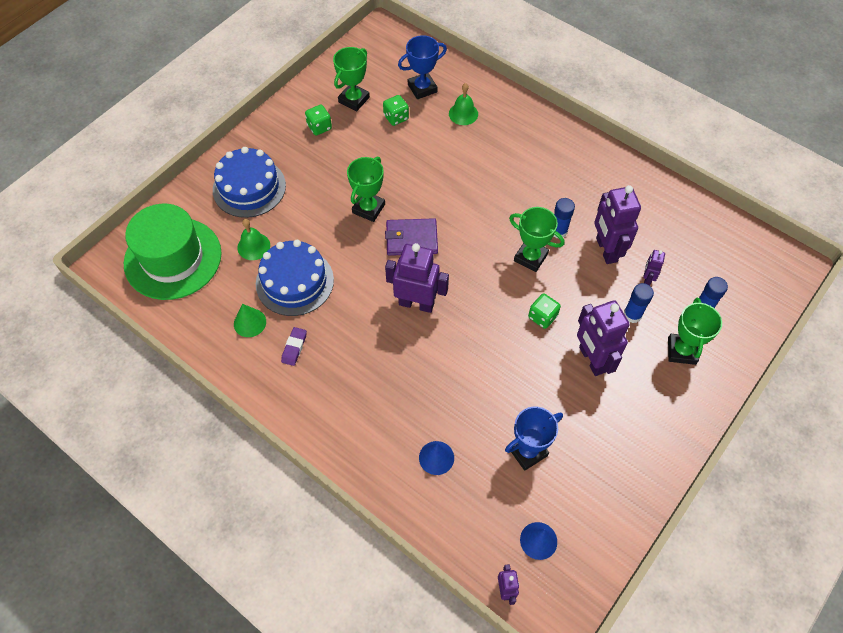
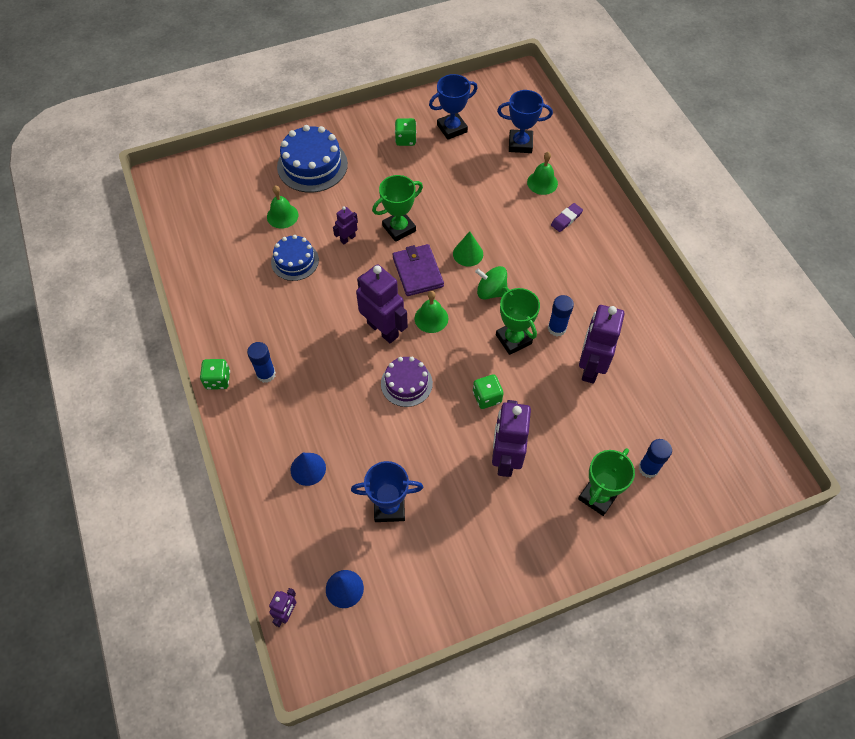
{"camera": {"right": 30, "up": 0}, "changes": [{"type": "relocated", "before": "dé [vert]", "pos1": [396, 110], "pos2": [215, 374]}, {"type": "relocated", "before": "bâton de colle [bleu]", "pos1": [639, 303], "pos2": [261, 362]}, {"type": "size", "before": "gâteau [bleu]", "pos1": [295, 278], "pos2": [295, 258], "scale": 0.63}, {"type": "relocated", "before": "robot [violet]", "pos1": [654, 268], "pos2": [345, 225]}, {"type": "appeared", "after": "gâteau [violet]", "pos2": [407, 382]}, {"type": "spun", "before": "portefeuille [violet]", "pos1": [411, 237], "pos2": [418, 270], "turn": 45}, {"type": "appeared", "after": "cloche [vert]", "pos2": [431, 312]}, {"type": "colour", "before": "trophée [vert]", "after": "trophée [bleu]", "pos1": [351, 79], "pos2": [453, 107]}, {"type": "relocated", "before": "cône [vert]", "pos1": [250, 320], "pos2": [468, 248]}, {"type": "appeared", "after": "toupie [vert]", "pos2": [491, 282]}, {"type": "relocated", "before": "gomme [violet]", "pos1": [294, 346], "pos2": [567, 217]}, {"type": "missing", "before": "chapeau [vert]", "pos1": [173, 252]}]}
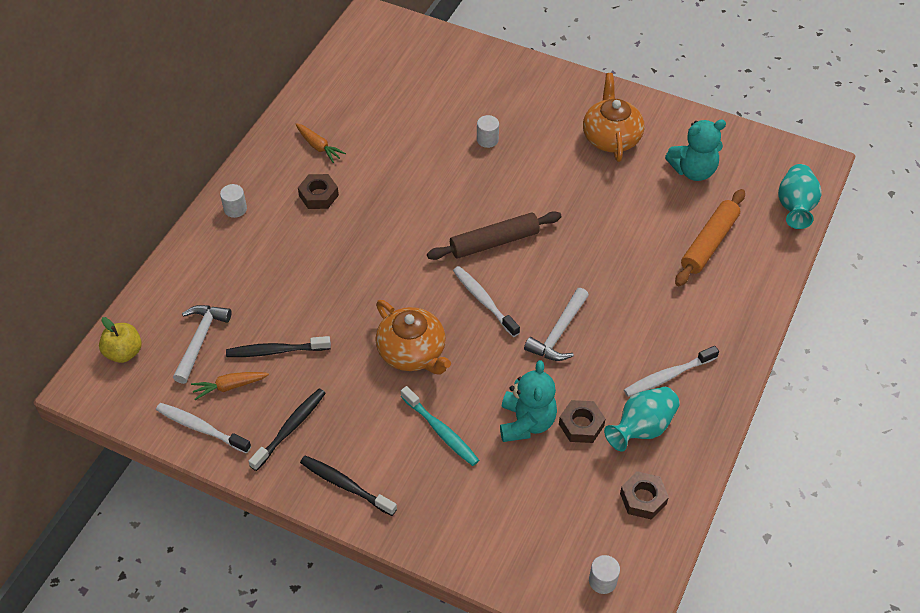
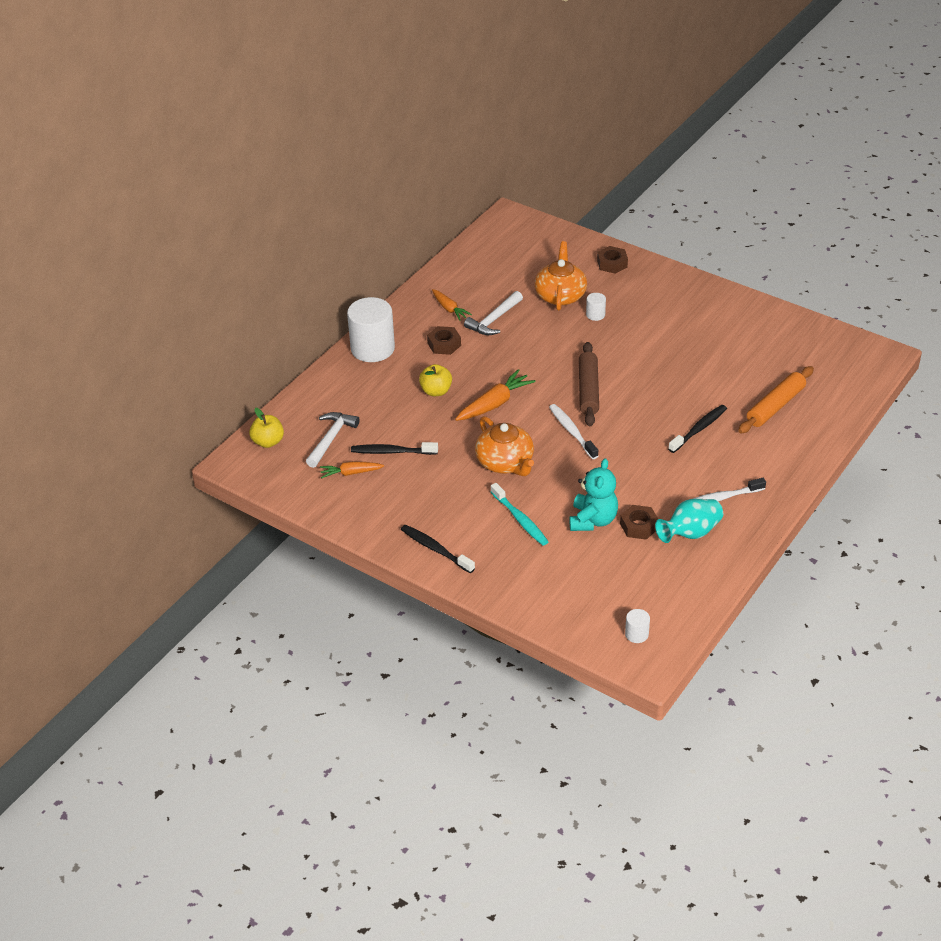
{"camera": {"right": 10, "up": -10}, "changes": [{"type": "size", "before": "cylindre [blanc]", "pos1": [233, 201], "pos2": [371, 329], "scale": 2.26}, {"type": "appeared", "after": "pomme [jaune]", "pos2": [435, 380]}, {"type": "appeared", "after": "carotte [orange]", "pos2": [495, 395]}, {"type": "relocated", "before": "marteau [blanc]", "pos1": [556, 324], "pos2": [493, 313]}, {"type": "relocated", "before": "théière [orange]", "pos1": [613, 117], "pos2": [561, 276]}, {"type": "spun", "before": "rouleau à pâtisserie [marron]", "pos1": [494, 235], "pos2": [589, 384], "turn": -75}, {"type": "relocated", "before": "écrou [marron]", "pos1": [644, 495], "pos2": [612, 260]}, {"type": "relocated", "before": "brosse à dents [noir]", "pos1": [287, 429], "pos2": [697, 429]}, {"type": "missing", "before": "brosse à dents [blanc]", "pos1": [203, 428]}, {"type": "missing", "before": "ours en peluche [turquoise]", "pos1": [695, 150]}, {"type": "missing", "before": "vase [turquoise]", "pos1": [800, 196]}]}
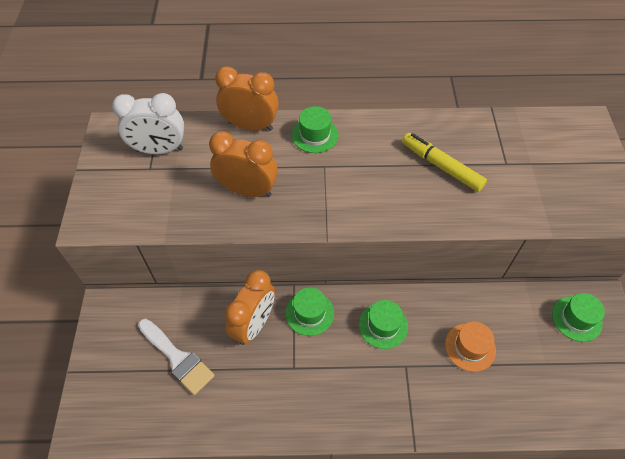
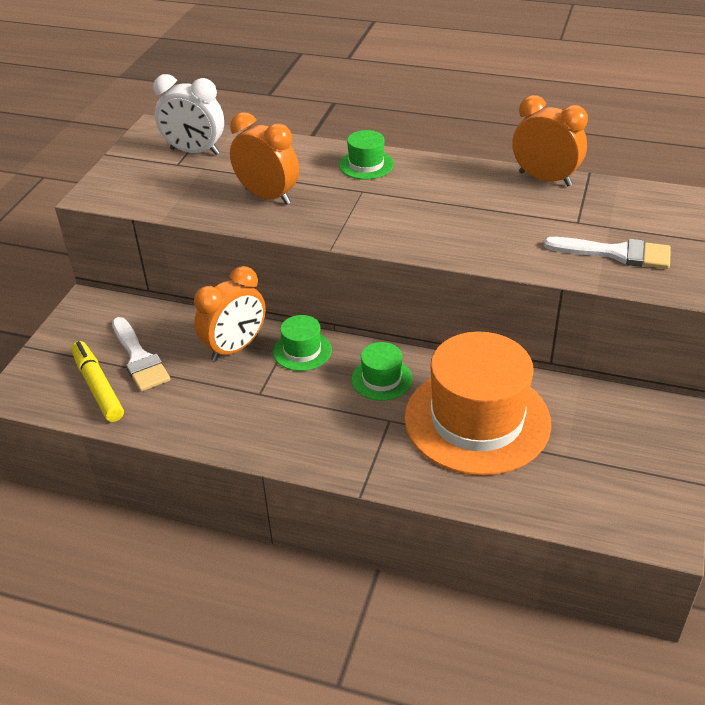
{"camera": {"right": 20, "up": -15}, "changes": [{"type": "relocated", "before": "feutre [jaune]", "pos1": [444, 162], "pos2": [97, 381]}, {"type": "size", "before": "chapeau [orange]", "pos1": [470, 346], "pos2": [477, 403], "scale": 2.26}, {"type": "relocated", "before": "réveil [orange]", "pos1": [247, 98], "pos2": [550, 140]}, {"type": "appeared", "after": "pinceau [blanc]", "pos2": [607, 253]}, {"type": "missing", "before": "chapeau [vert]", "pos1": [578, 317]}]}
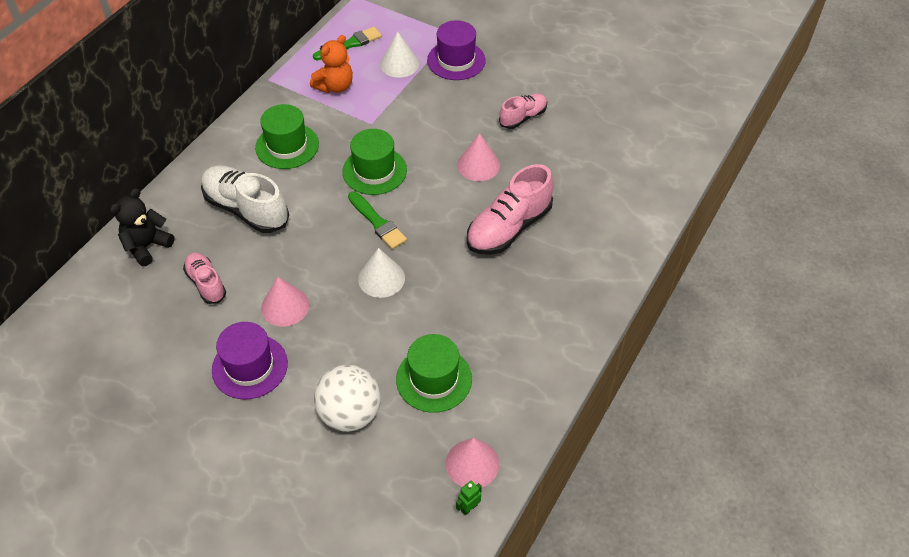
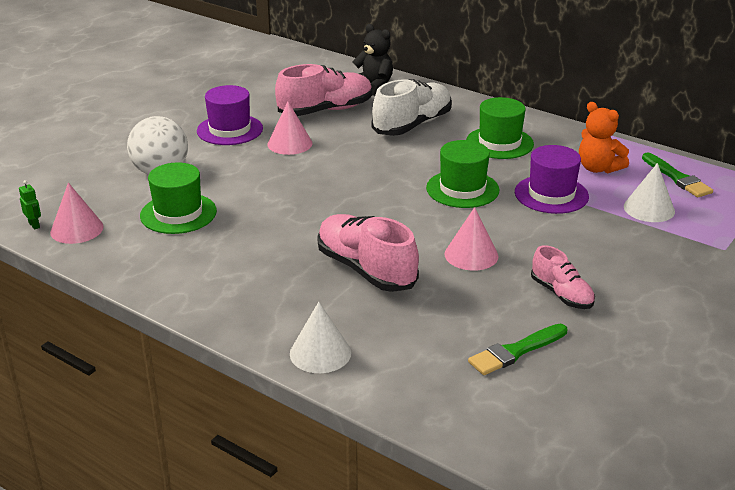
{"camera": {"right": 95, "up": -20}, "changes": [{"type": "size", "before": "chaussure [rose]", "pos1": [204, 278], "pos2": [323, 90], "scale": 1.71}, {"type": "relocated", "before": "cône [blanc]", "pos1": [381, 273], "pos2": [320, 337]}, {"type": "relocated", "before": "pinceau [vert]", "pos1": [377, 220], "pos2": [517, 349]}, {"type": "relocated", "before": "chapeau [violet]", "pos1": [456, 50], "pos2": [552, 179]}]}
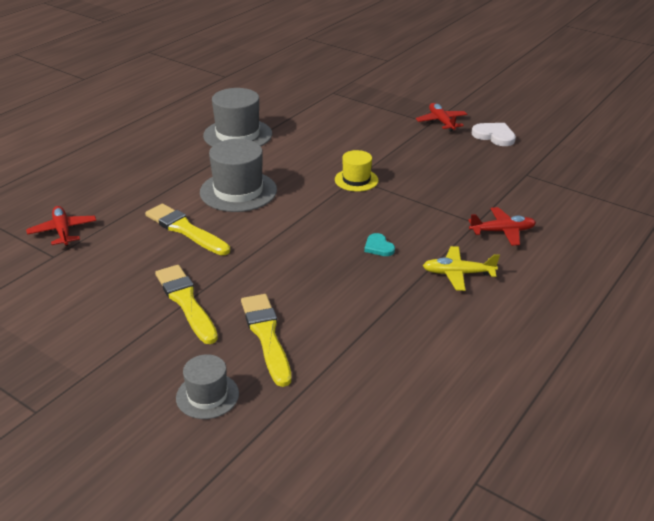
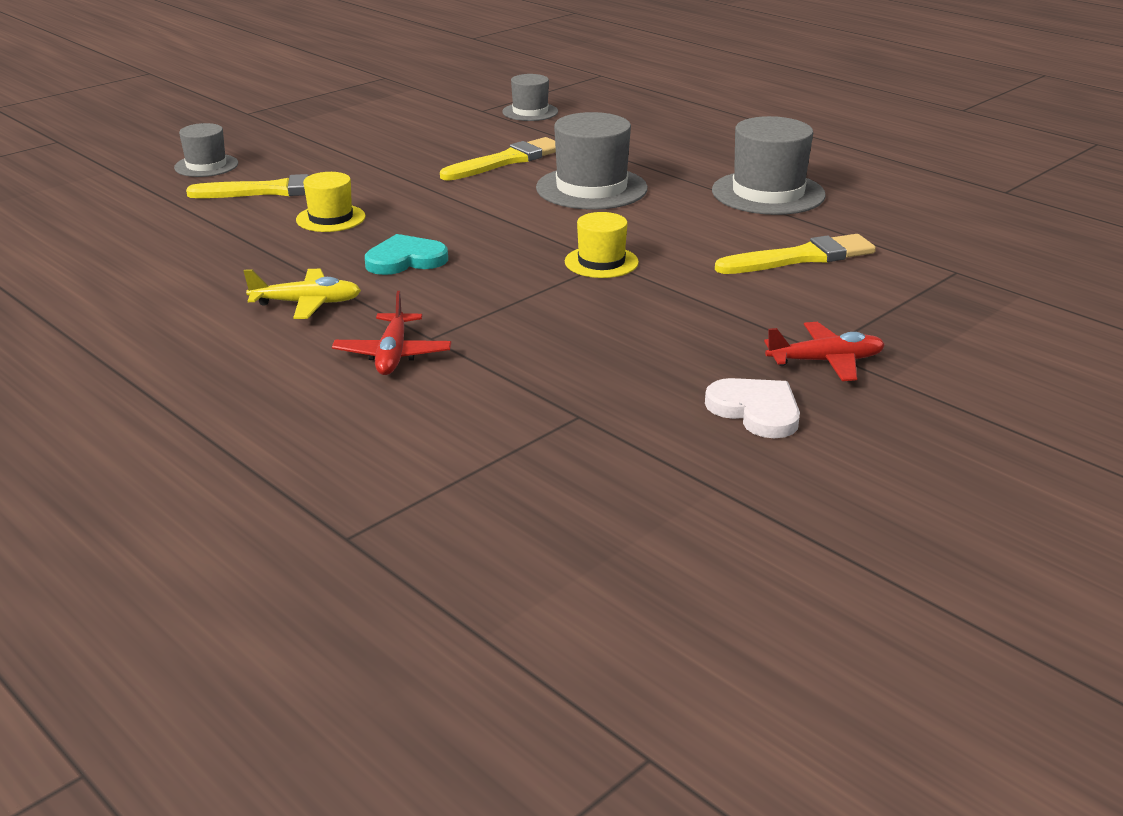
{"camera": {"right": 100, "up": -5}, "changes": [{"type": "spun", "before": "avion [jaune]", "pos1": [461, 268], "pos2": [302, 294], "turn": 75}, {"type": "appeared", "after": "chapeau [jaune]", "pos2": [331, 202]}, {"type": "size", "before": "cœur [turquoise]", "pos1": [379, 244], "pos2": [406, 254], "scale": 1.59}, {"type": "exchanged", "before": "avion [rouge]", "after": "chapeau [gris]", "pos1": [61, 226], "pos2": [530, 97]}, {"type": "spun", "before": "cœur [blanc]", "pos1": [494, 134], "pos2": [752, 408], "turn": -90}, {"type": "relocated", "before": "pinceau [jaune]", "pos1": [186, 304], "pos2": [795, 254]}]}
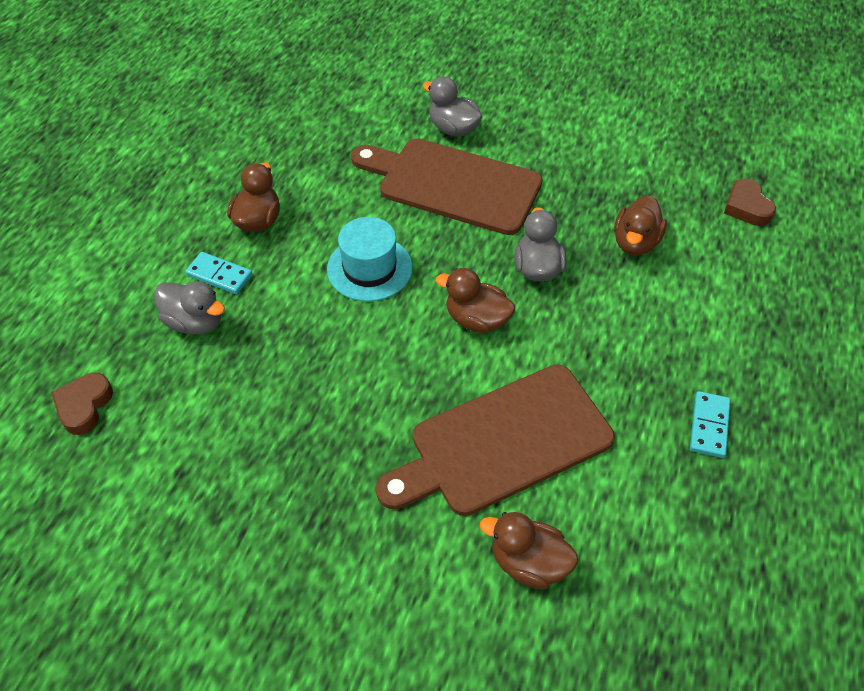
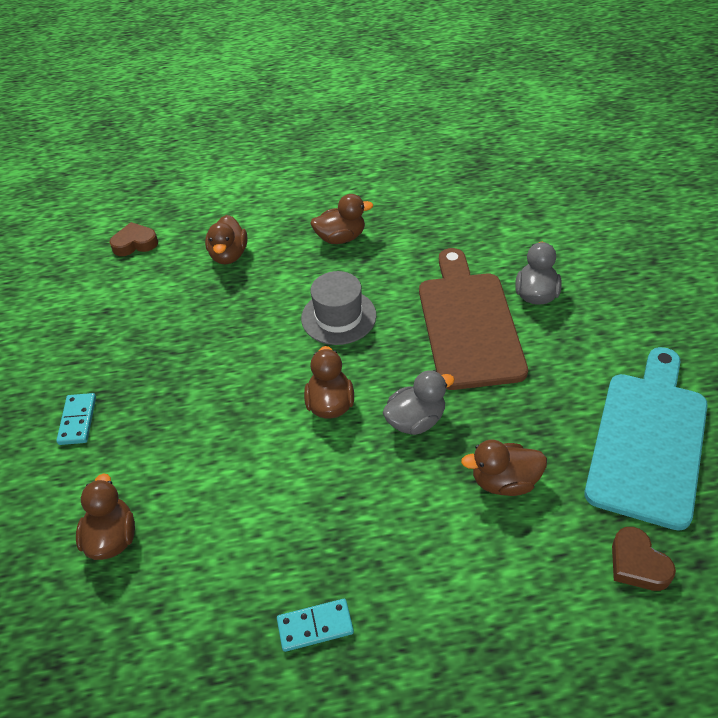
{"camera": {"right": 65, "up": -5}, "changes": [{"type": "relocated", "before": "domino [turquoise]", "pos1": [219, 273], "pos2": [76, 419]}, {"type": "colour", "before": "canard [gris]", "after": "canard [marron]", "pos1": [189, 308], "pos2": [226, 239]}, {"type": "colour", "before": "chapeau [turquoise]", "after": "chapeau [gris]", "pos1": [369, 259], "pos2": [338, 308]}, {"type": "appeared", "after": "planche à découper [turquoise]", "pos2": [646, 439]}, {"type": "spun", "before": "cœur [marron]", "pos1": [750, 202], "pos2": [644, 559], "turn": -75}, {"type": "missing", "before": "planche à découper [marron]", "pos1": [495, 440]}]}
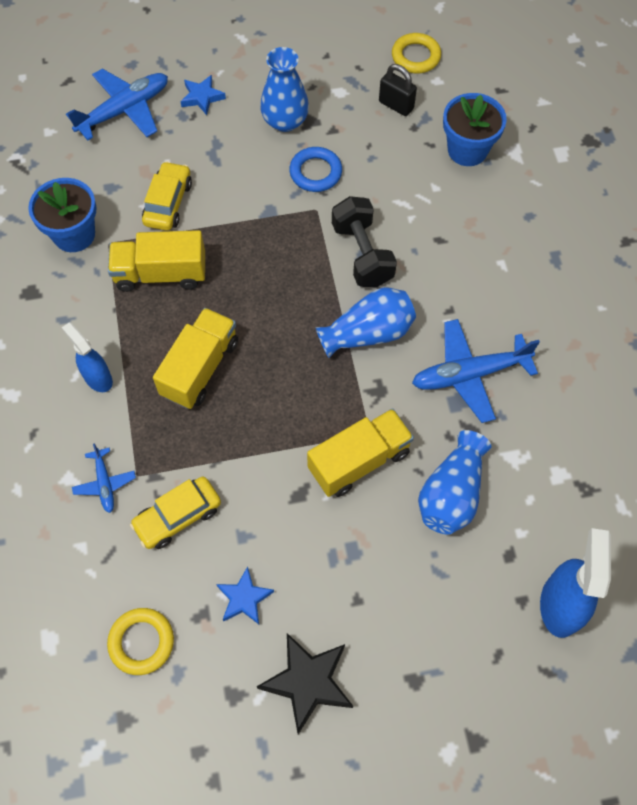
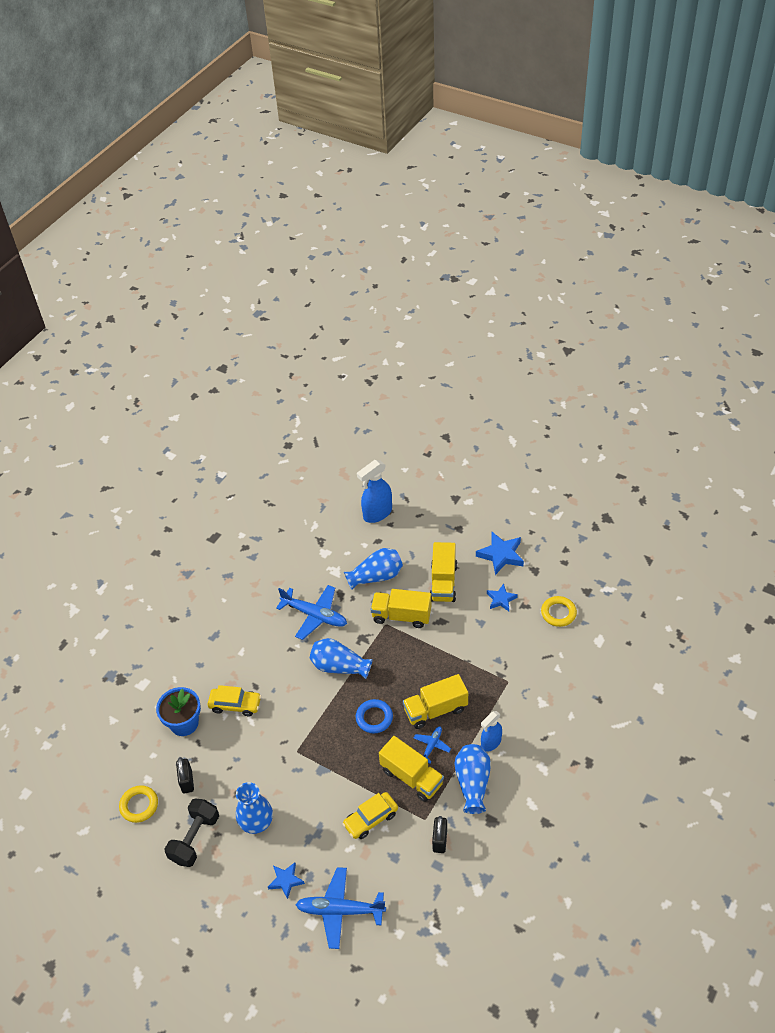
{"camera": {"right": -135, "up": -15}, "changes": [{"type": "relocated", "before": "haltère [noir]", "pos1": [364, 241], "pos2": [191, 832]}, {"type": "relocated", "before": "voiture [jaune]", "pos1": [175, 513], "pos2": [234, 700]}, {"type": "relocated", "before": "anneau [bleu]", "pos1": [315, 169], "pos2": [374, 716]}, {"type": "relocated", "before": "avion [bleu]", "pos1": [104, 478], "pos2": [432, 745]}, {"type": "appeared", "after": "camion [jaune]", "pos2": [443, 572]}, {"type": "exchanged", "before": "pot de fleurs [bleu]", "after": "cadenas [noir]", "pos1": [62, 215], "pos2": [439, 834]}, {"type": "appeared", "after": "vase [bleu]", "pos2": [472, 779]}, {"type": "colour", "before": "étoile [noir]", "after": "étoile [bleu]", "pos1": [305, 683], "pos2": [500, 553]}, {"type": "spun", "before": "vaporisateur [bleu]", "pos1": [87, 357], "pos2": [491, 731], "turn": 45}]}
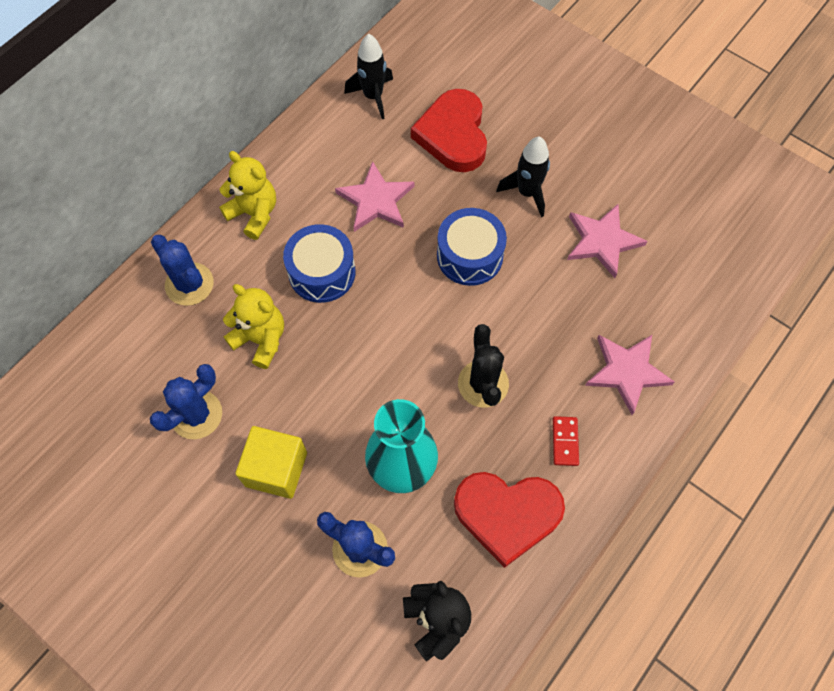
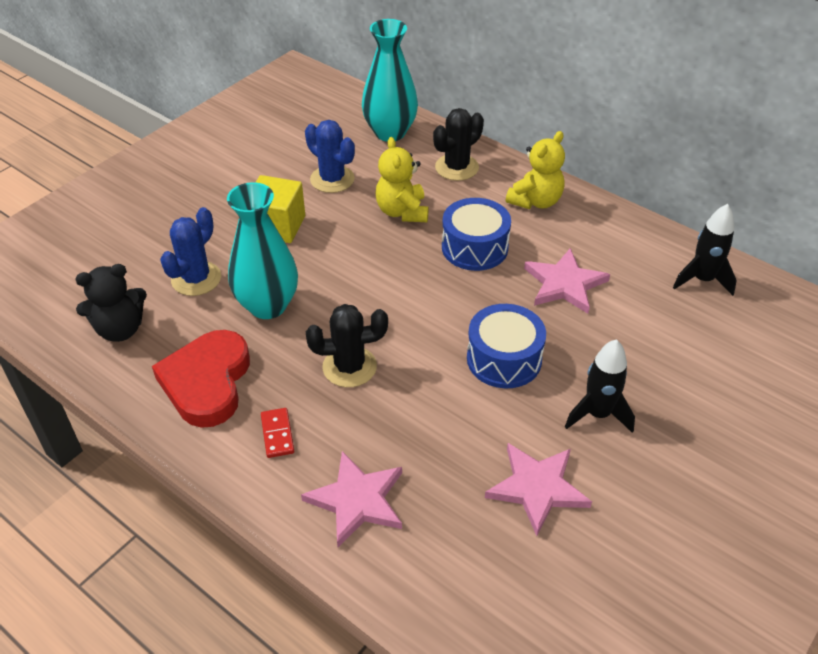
{"camera": {"right": 90, "up": -20}, "changes": [{"type": "spun", "before": "domino [rouge]", "pos1": [566, 441], "pos2": [277, 433], "turn": 75}, {"type": "appeared", "after": "vase [turquoise]", "pos2": [390, 80]}, {"type": "spun", "before": "ours en peluche [jaune]", "pos1": [253, 326], "pos2": [402, 179], "turn": 135}, {"type": "colour", "before": "cactus [bleu]", "after": "cactus [noir]", "pos1": [182, 270], "pos2": [458, 144]}, {"type": "missing", "before": "cœur [rouge]", "pos1": [449, 130]}]}
